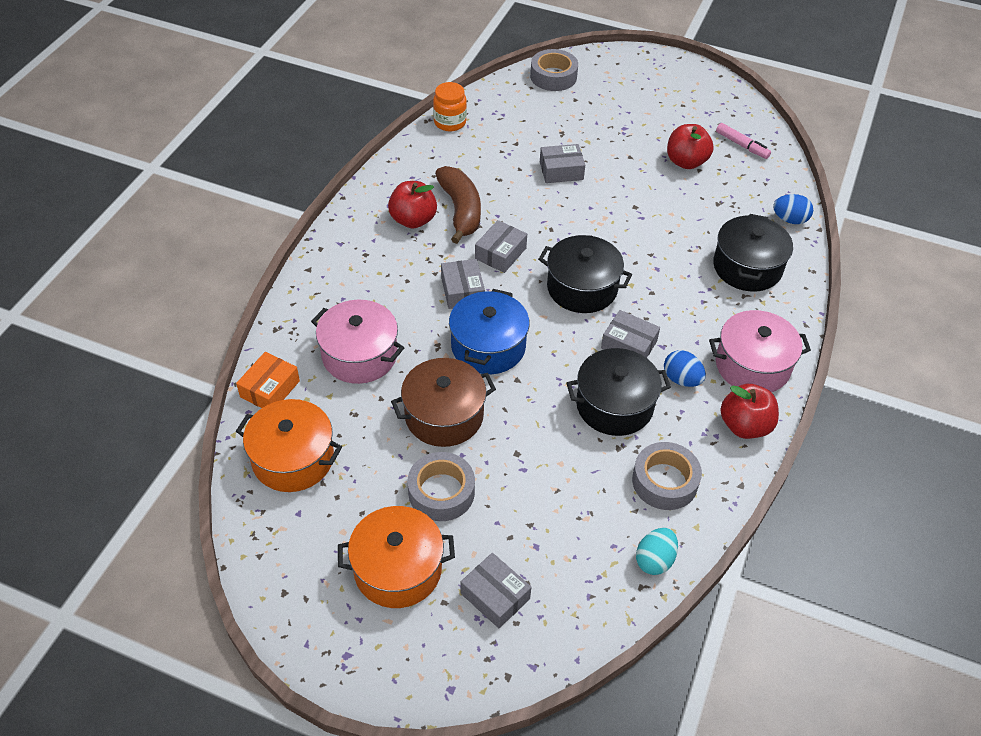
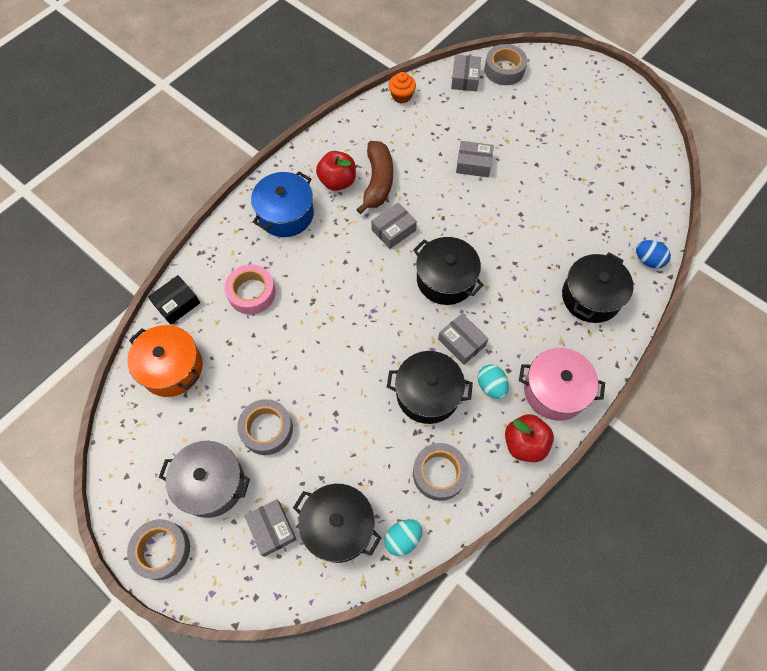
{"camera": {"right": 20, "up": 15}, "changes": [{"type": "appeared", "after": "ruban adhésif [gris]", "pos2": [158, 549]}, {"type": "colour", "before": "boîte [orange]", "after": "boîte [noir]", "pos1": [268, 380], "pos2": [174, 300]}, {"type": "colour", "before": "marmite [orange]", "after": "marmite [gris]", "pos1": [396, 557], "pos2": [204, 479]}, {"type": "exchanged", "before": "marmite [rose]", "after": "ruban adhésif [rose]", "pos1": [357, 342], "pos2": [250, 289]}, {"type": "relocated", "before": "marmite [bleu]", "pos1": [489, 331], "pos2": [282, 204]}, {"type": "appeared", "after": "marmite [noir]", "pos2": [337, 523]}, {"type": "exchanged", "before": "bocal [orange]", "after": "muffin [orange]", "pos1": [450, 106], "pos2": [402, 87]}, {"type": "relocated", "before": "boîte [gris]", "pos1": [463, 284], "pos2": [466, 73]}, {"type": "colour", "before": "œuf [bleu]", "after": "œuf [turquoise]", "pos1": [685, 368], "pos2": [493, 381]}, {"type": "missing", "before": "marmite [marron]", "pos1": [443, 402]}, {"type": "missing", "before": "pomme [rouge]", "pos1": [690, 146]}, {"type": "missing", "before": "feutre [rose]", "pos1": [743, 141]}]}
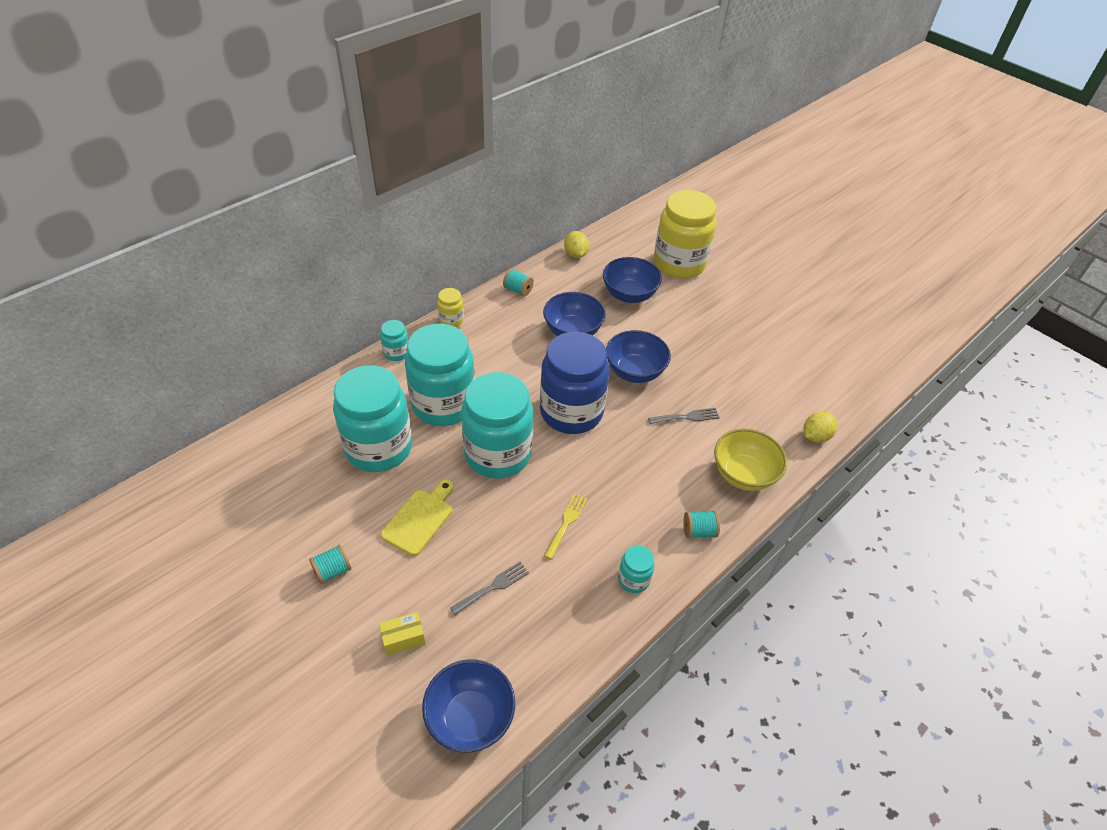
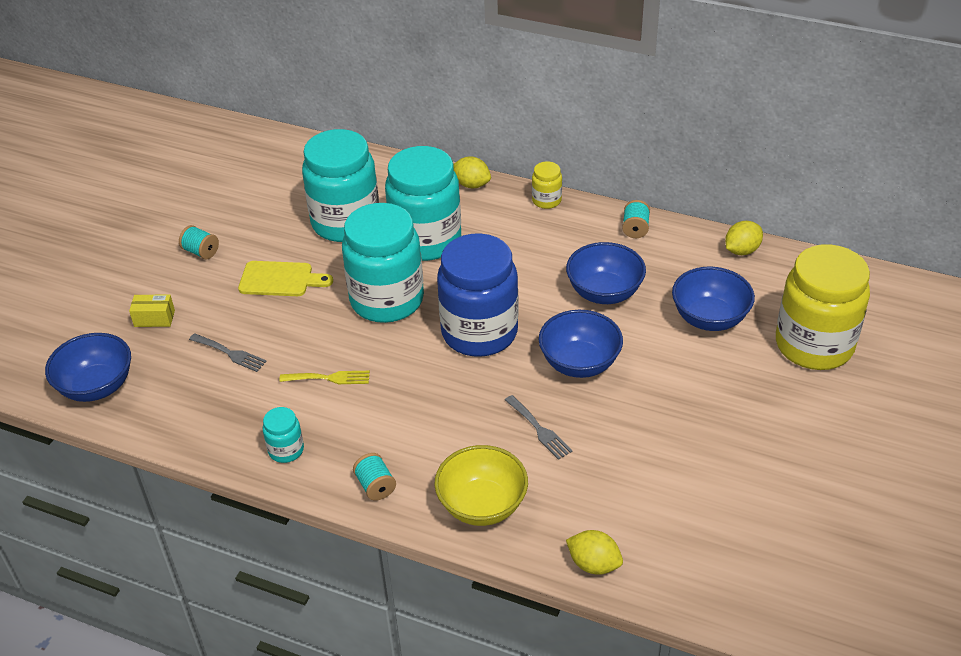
{"camera": {"right": 70, "up": -5}, "changes": [{"type": "spun", "before": "boîte [jaune]", "pos1": [402, 634], "pos2": [152, 310], "turn": -45}, {"type": "exchanged", "before": "bocal [turquoise]", "after": "citron [jaune]", "pos1": [394, 340], "pos2": [472, 172]}]}
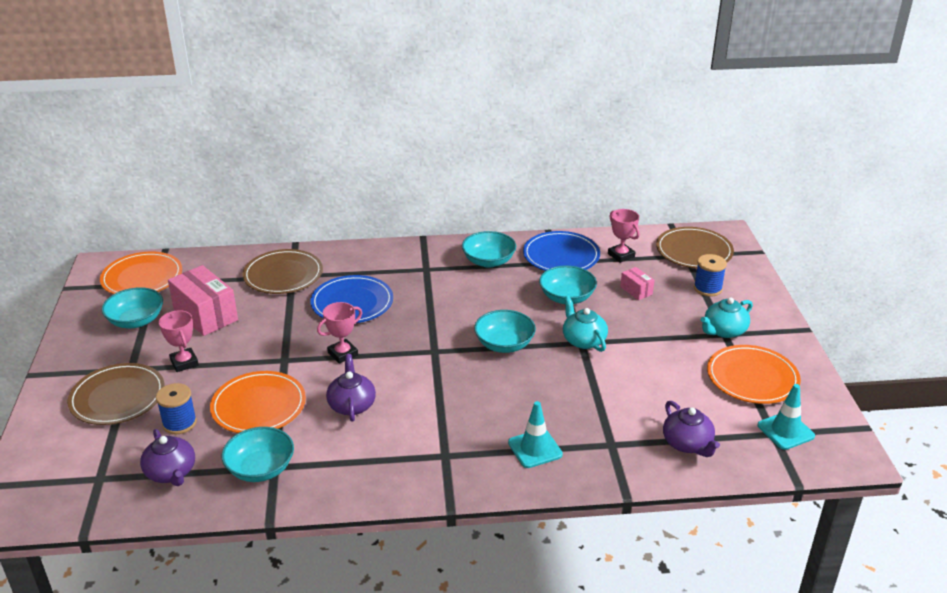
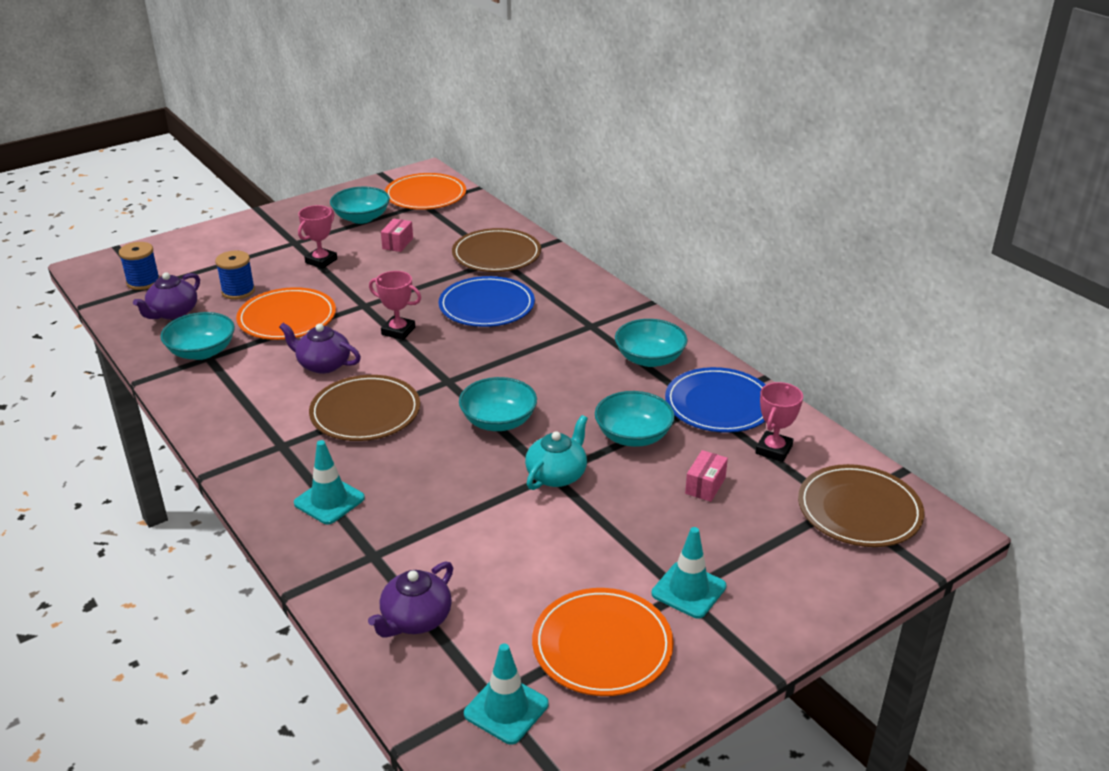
{"camera": {"right": 60, "up": 0}, "changes": [{"type": "relocated", "before": "bobine [bleu]", "pos1": [710, 275], "pos2": [139, 266]}, {"type": "spun", "before": "théière [violet]", "pos1": [351, 388], "pos2": [320, 348], "turn": -120}, {"type": "relocated", "before": "assiette [marron]", "pos1": [116, 394], "pos2": [364, 408]}, {"type": "size", "before": "boîte [rose]", "pos1": [203, 300], "pos2": [397, 235], "scale": 0.49}, {"type": "exchanged", "before": "théière [turquoise]", "after": "cône de chantier [turquoise]", "pos1": [727, 317], "pos2": [689, 572]}]}
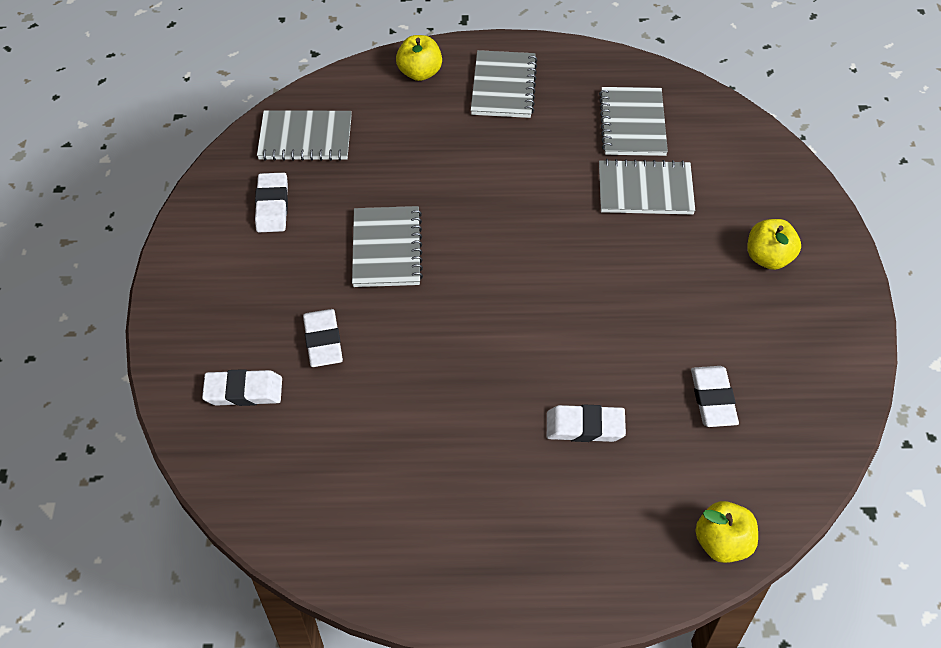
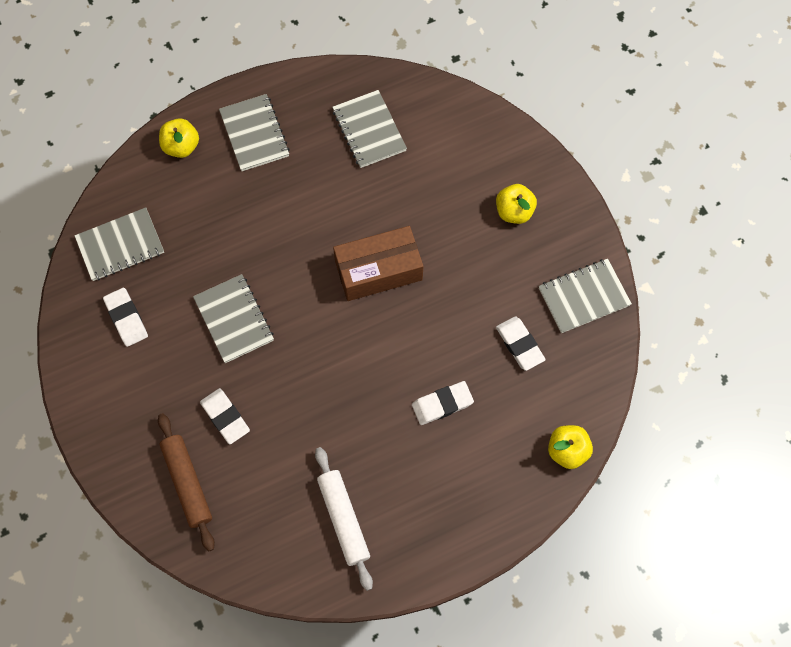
{"camera": {"right": -25, "up": 15}, "changes": [{"type": "exchanged", "before": "gomme [blanc]", "after": "rouleau à pâtisserie [marron]", "pos1": [242, 387], "pos2": [186, 482]}, {"type": "appeared", "after": "rouleau à pâtisserie [blanc]", "pos2": [344, 519]}, {"type": "appeared", "after": "boîte [marron]", "pos2": [378, 263]}, {"type": "relocated", "before": "carnet [gris]", "pos1": [647, 186], "pos2": [585, 296]}]}
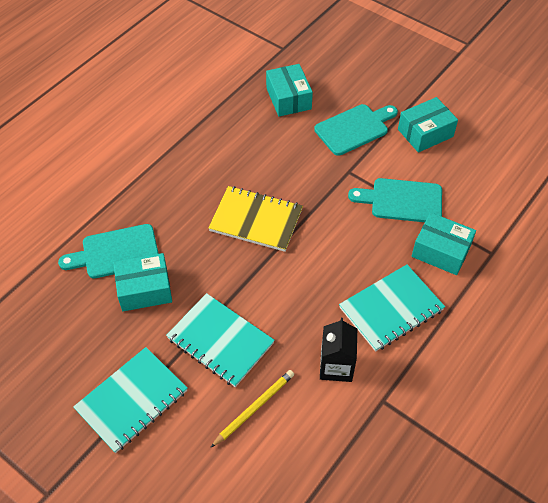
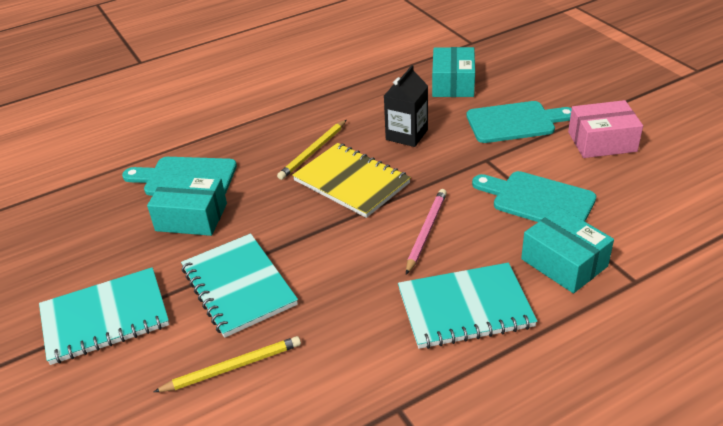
{"camera": {"right": 25, "up": -15}, "changes": [{"type": "appeared", "after": "crayon [jaune]", "pos2": [311, 150]}, {"type": "relocated", "before": "brique de lait [noir]", "pos1": [338, 350], "pos2": [406, 106]}, {"type": "appeared", "after": "crayon [rose]", "pos2": [426, 232]}, {"type": "colour", "before": "boîte [turquoise]", "after": "boîte [rose]", "pos1": [428, 125], "pos2": [605, 129]}]}
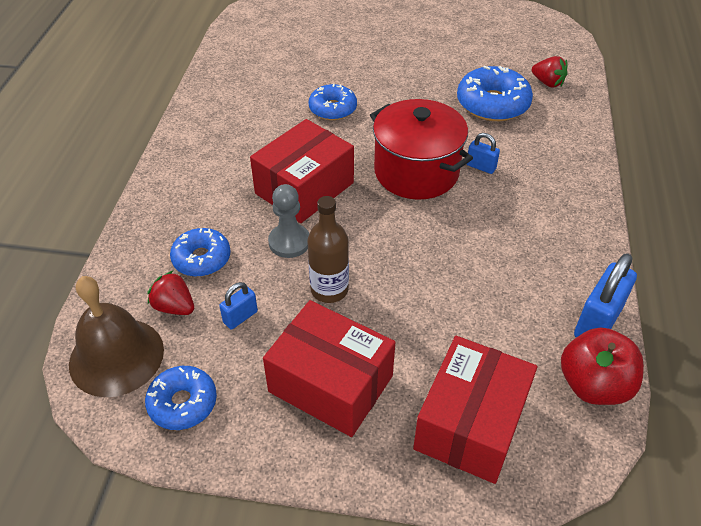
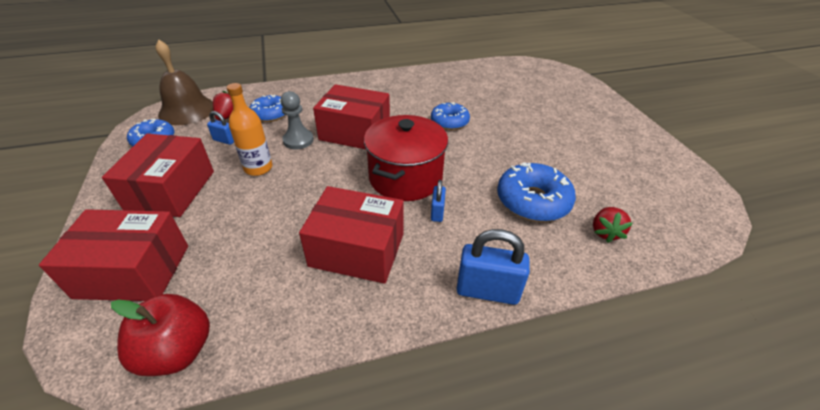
{"camera": {"right": 65, "up": -5}, "changes": [{"type": "colour", "before": "bouteille [marron]", "after": "bouteille [orange]", "pos1": [328, 249], "pos2": [249, 129]}, {"type": "appeared", "after": "boîte [rouge]", "pos2": [351, 235]}, {"type": "relocated", "before": "cadenas [bleu]", "pos1": [605, 295], "pos2": [493, 267]}]}
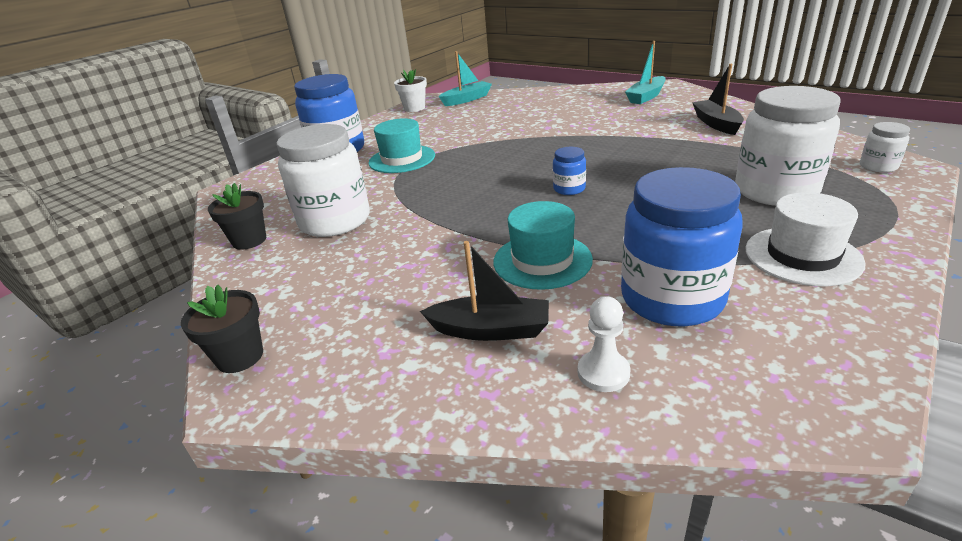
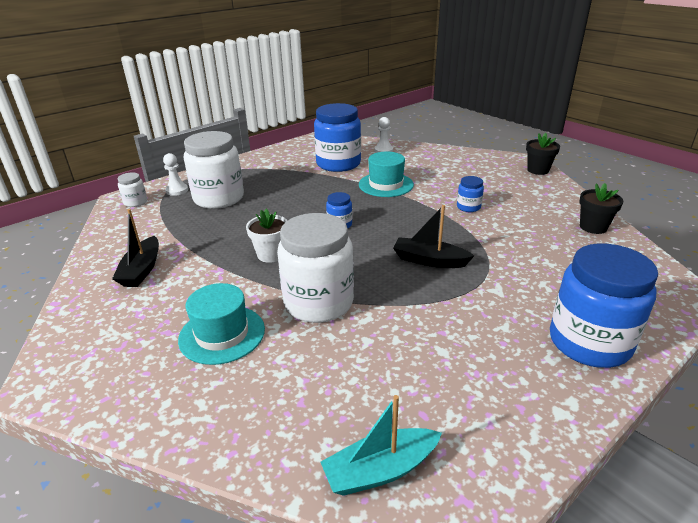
{"camera": {"right": -170, "up": 0}, "changes": [{"type": "appeared", "after": "pion [blanc]", "pos2": [175, 174]}, {"type": "relocated", "before": "chapeau [turquoise]", "pos1": [401, 145], "pos2": [221, 324]}, {"type": "relocated", "before": "pot de fleurs [blanc]", "pos1": [410, 90], "pos2": [267, 236]}, {"type": "relocated", "before": "bocal [blanc]", "pos1": [323, 180], "pos2": [315, 268]}, {"type": "relocated", "before": "bateau [noir]", "pos1": [484, 291], "pos2": [433, 236]}, {"type": "appeared", "after": "bocal [bleu]", "pos2": [470, 194]}, {"type": "missing", "before": "bateau [turquoise]", "pos1": [645, 72]}, {"type": "missing", "before": "chapeau [blanc]", "pos1": [806, 239]}]}
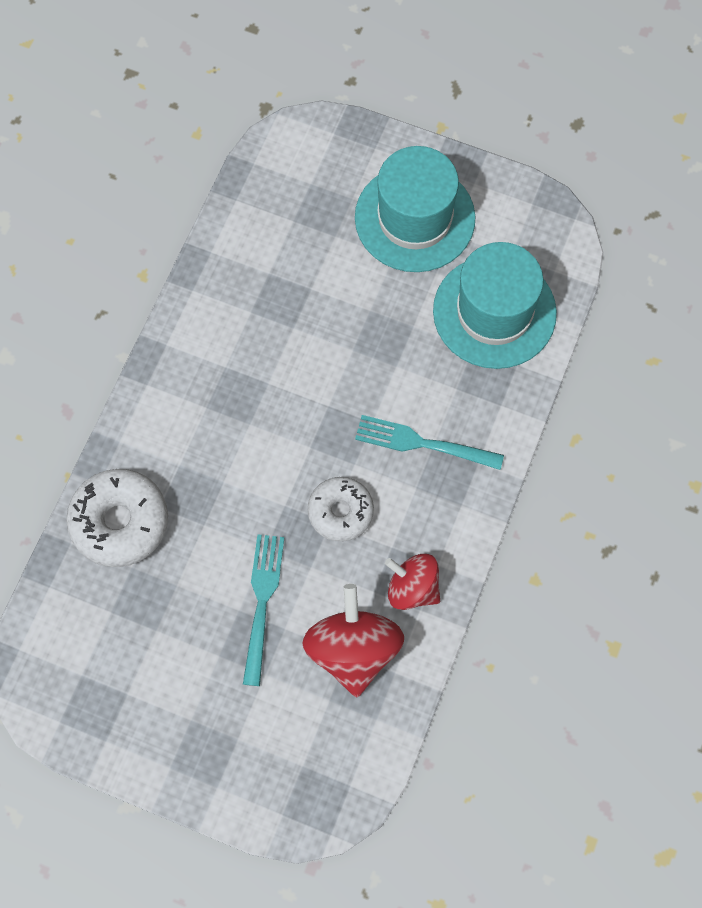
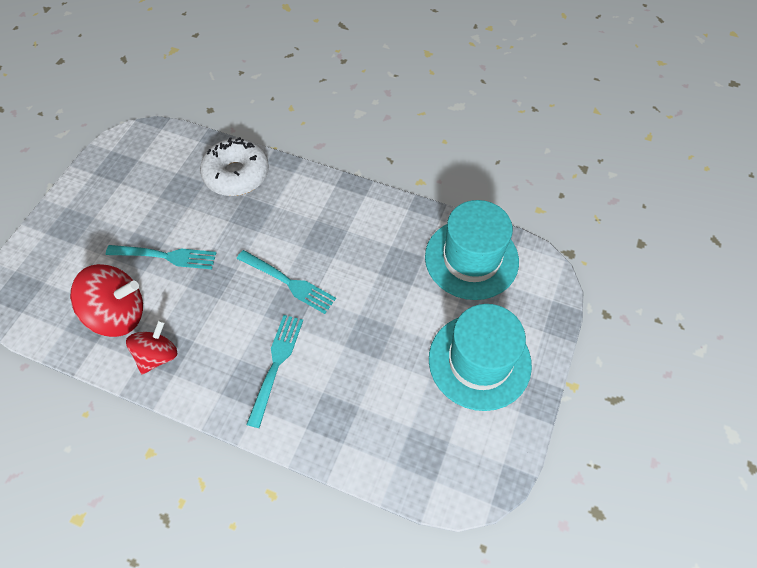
{"camera": {"right": 90, "up": -10}, "changes": [{"type": "appeared", "after": "fourchette [turquoise]", "pos2": [286, 282]}, {"type": "relocated", "before": "chapeau [turquoise]", "pos1": [495, 305], "pos2": [472, 250]}, {"type": "missing", "before": "beignet [blanc]", "pos1": [341, 509]}]}
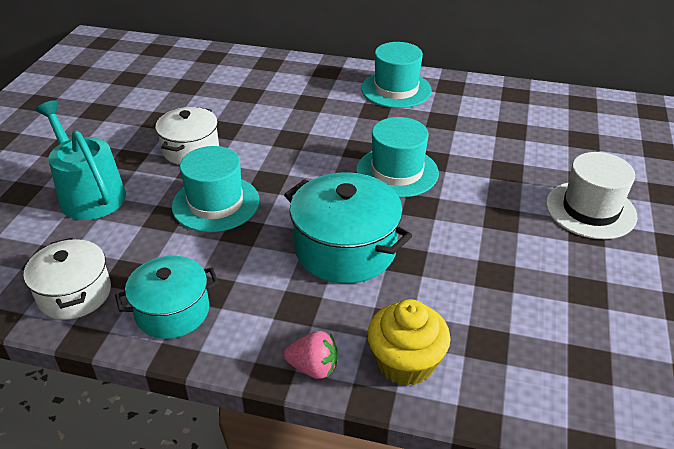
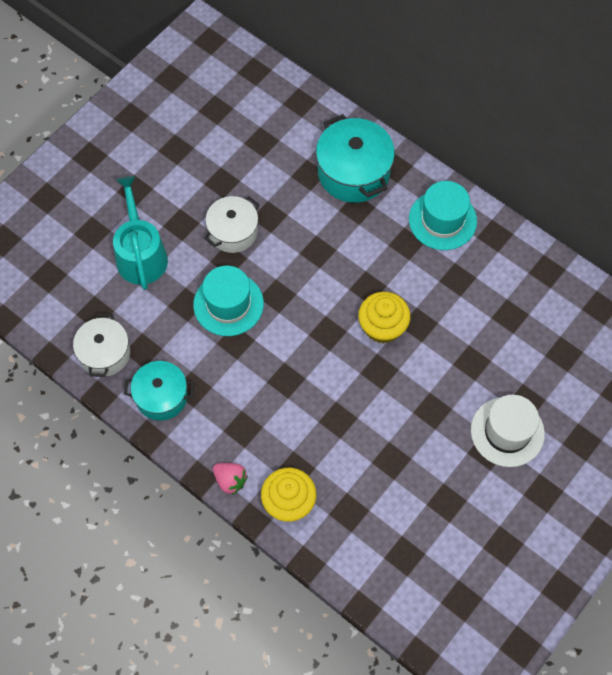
{"camera": {"right": 25, "up": 25}, "changes": [{"type": "relocated", "before": "marmite [turquoise]", "pos1": [348, 228], "pos2": [355, 158]}, {"type": "exchanged", "before": "chapeau [turquoise]", "after": "muffin [jaune]", "pos1": [397, 157], "pos2": [384, 317]}]}
